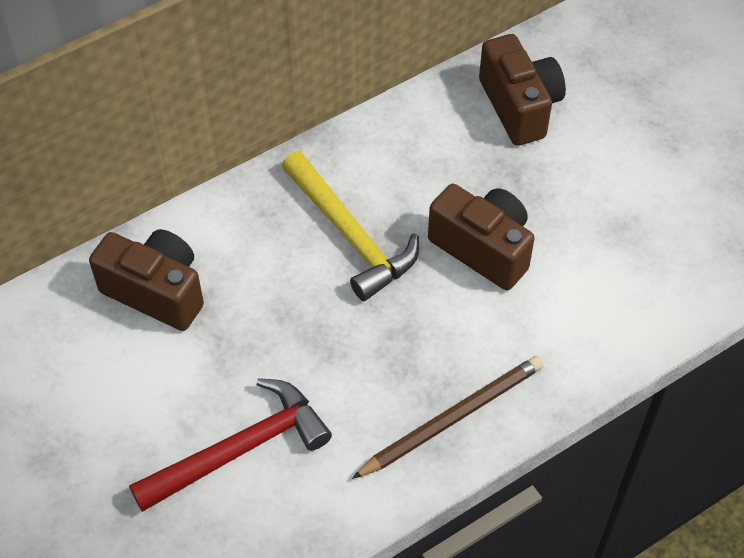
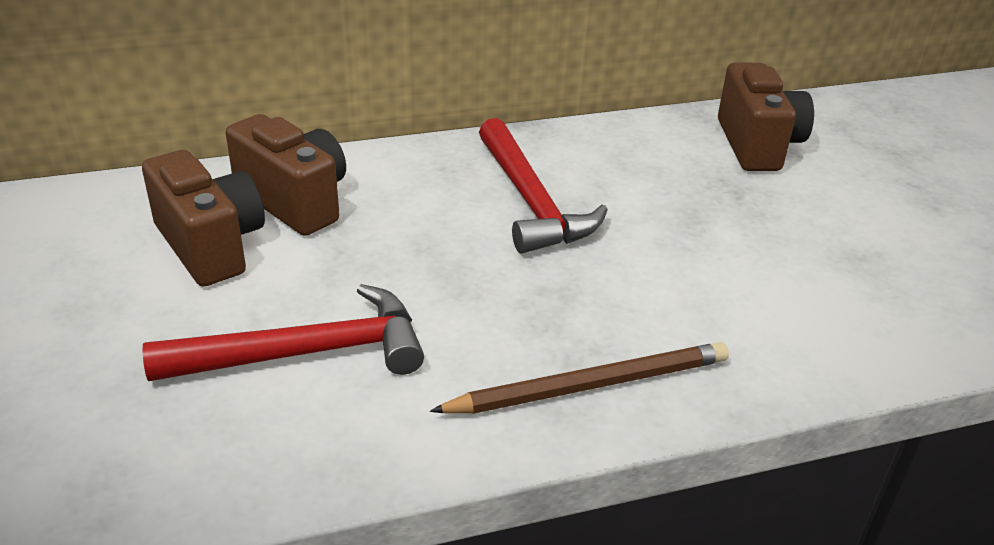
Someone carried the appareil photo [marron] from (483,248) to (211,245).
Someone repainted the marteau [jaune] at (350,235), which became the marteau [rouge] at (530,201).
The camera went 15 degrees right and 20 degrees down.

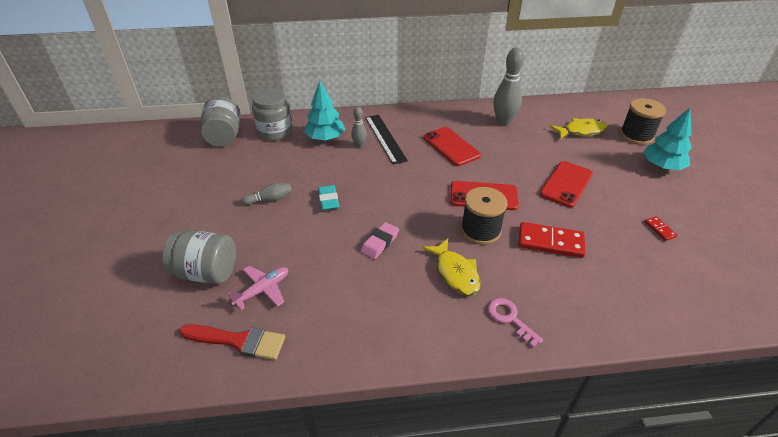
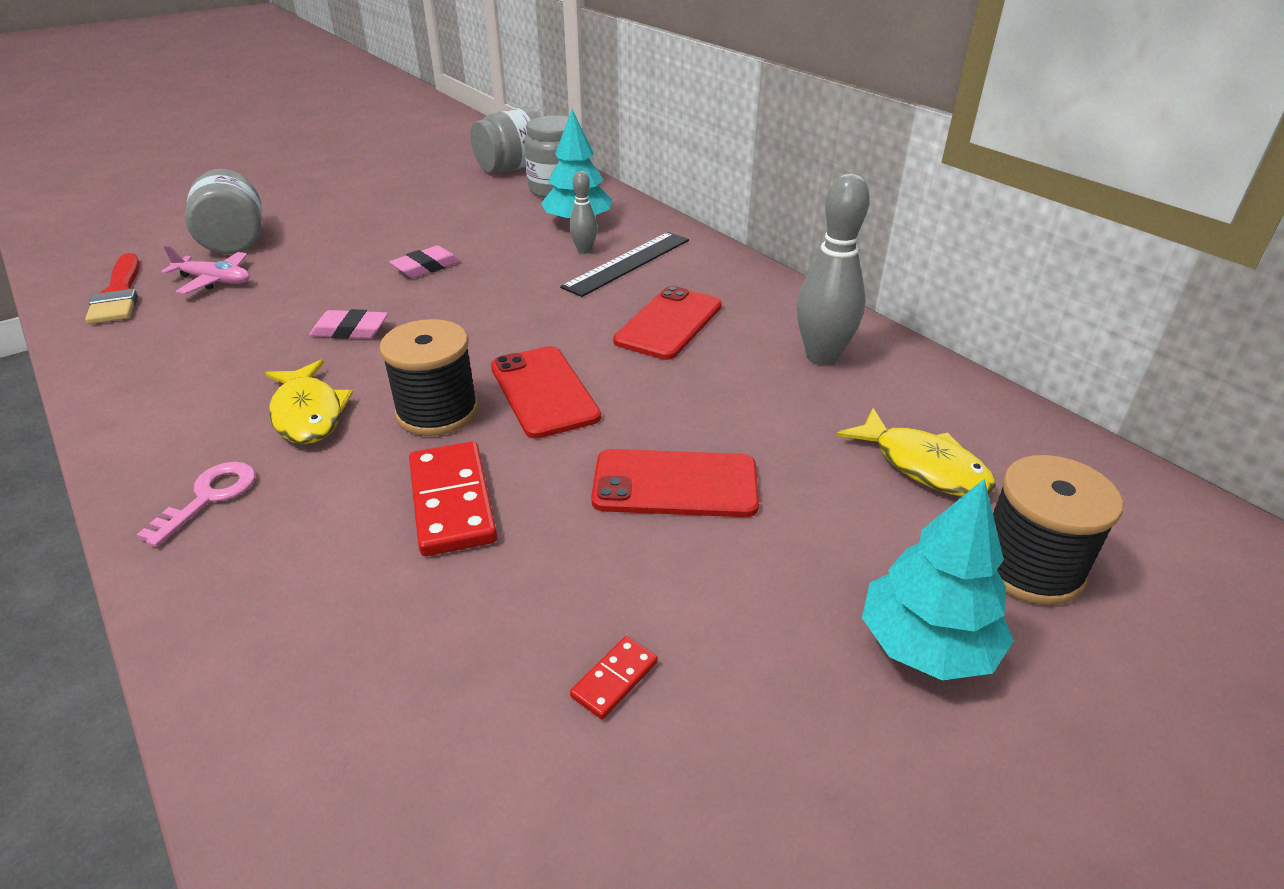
Someone took away the quille [gris] at (269,199).
Someone repainted the gomme [turquoise] at (328,200), which became the gomme [rose] at (426,267).
Someone rotated the poisson [jaune] at (455,273) by 60 degrees counterclockwise.
The camera went 60 degrees right and 5 degrees down.

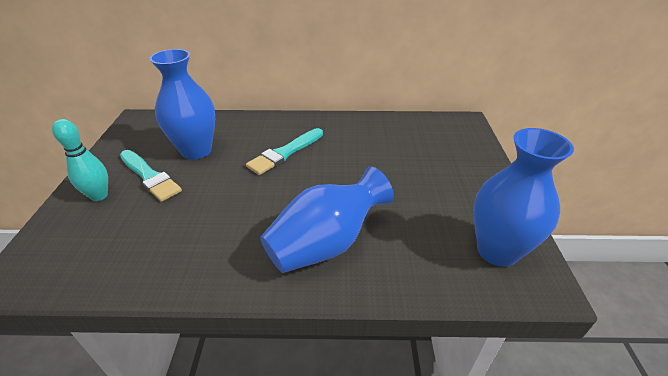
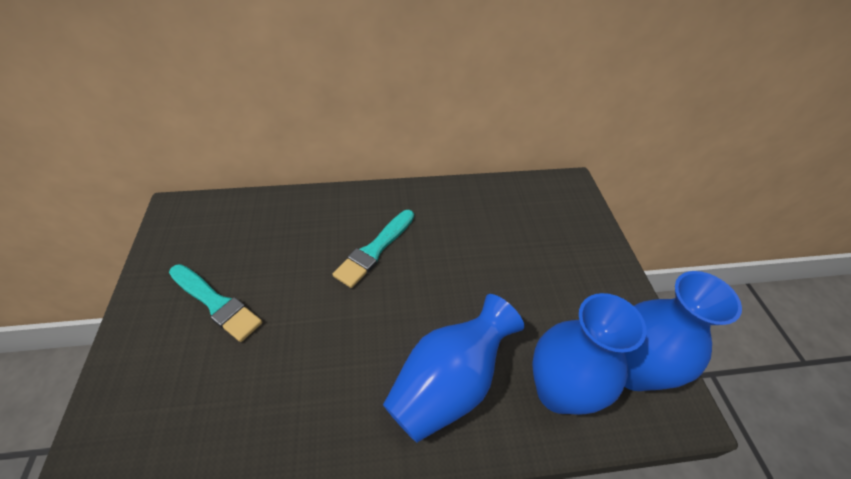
Someone took away the quille [turquoise] at (99,196).
Someone carried the vase [bleu] from (196,151) to (558,391).
The camera went 10 degrees left and 10 degrees up.

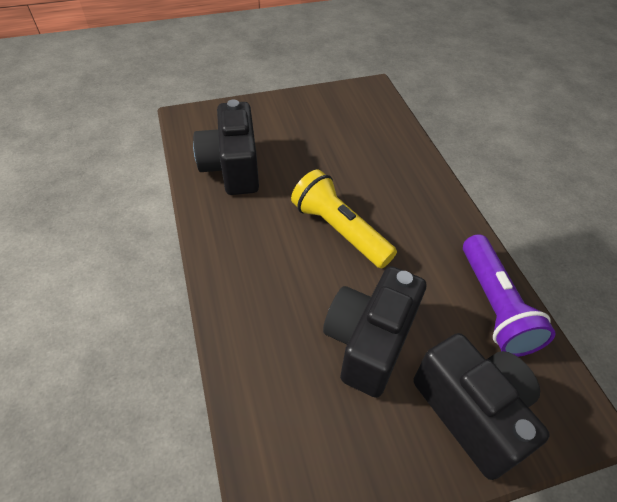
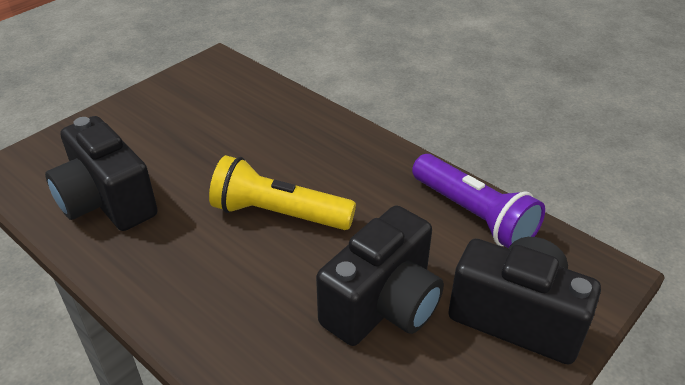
Someone rotated the appareil photo [noir] at (369,342) by 135 degrees counterclockwise.
The camera went 30 degrees left and 10 degrees down.

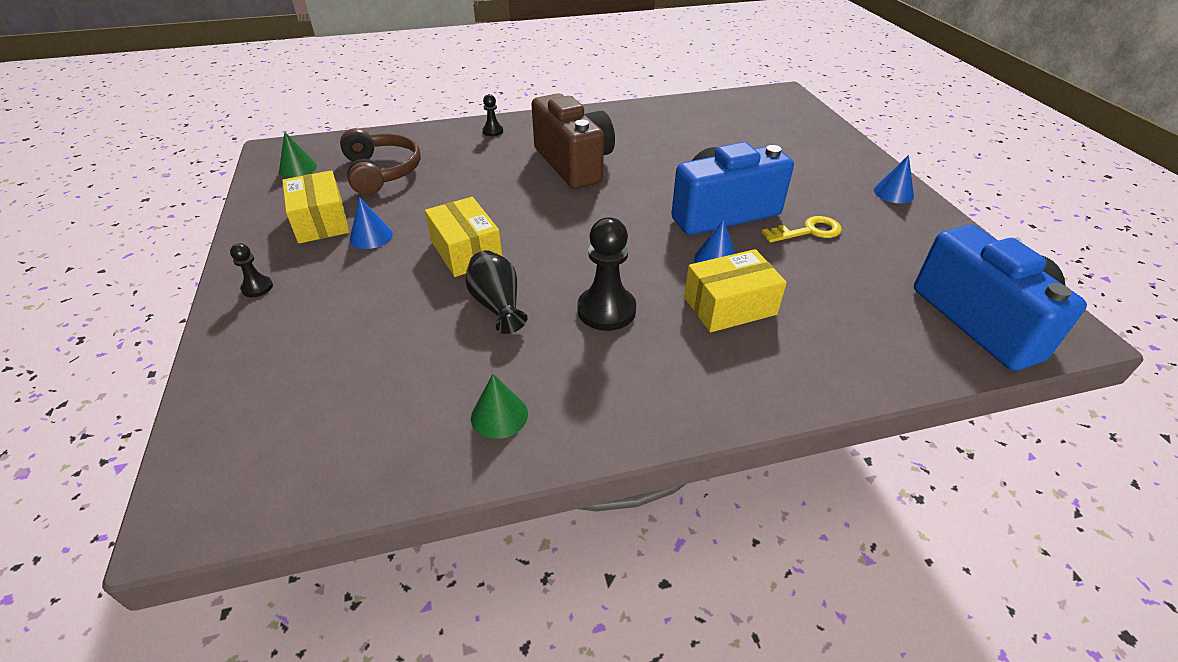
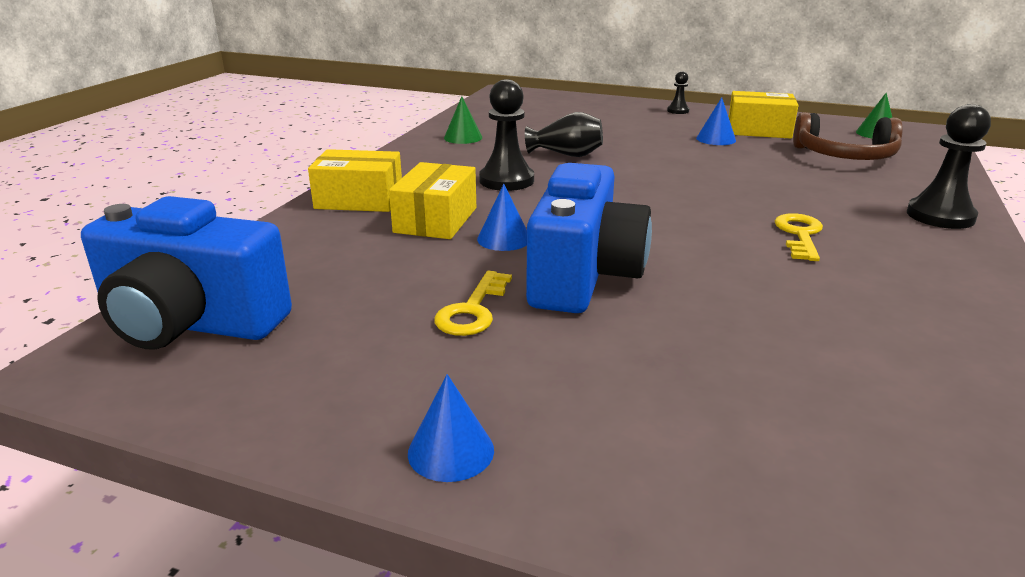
Someone carried the boîte [jaune] from (466,251) to (359,200).
Someone swapped the appareil photo [marron] at (574,164) for the clé [jaune] at (799,235).
Someone scaled the pion [noir] at (493,131) by 1.95.
The camera went 125 degrees right and 15 degrees down.

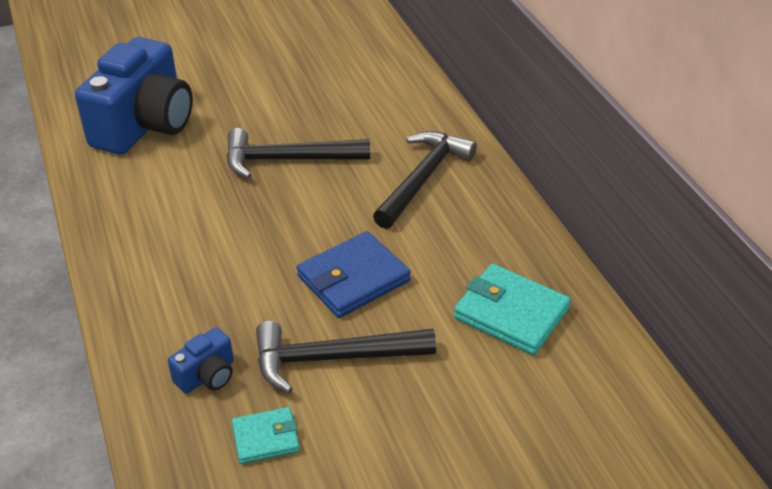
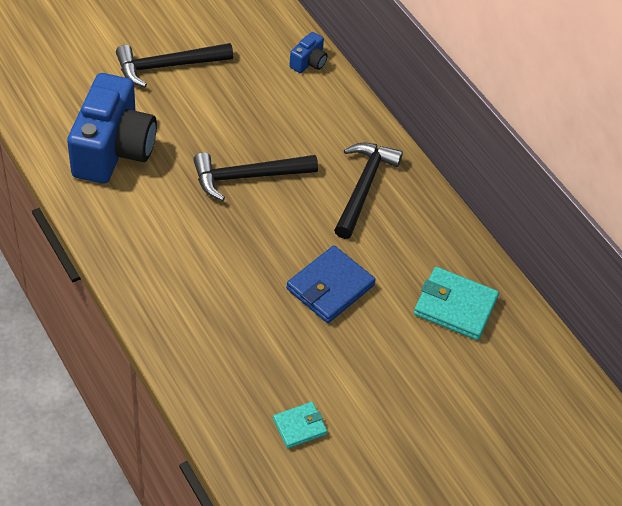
Someone carried the appareil photo [bleu] from (207,376) to (308,62).
Someone carried the marteau [noir] from (332,358) to (167,66).
The camera went 15 degrees left and 10 degrees up.

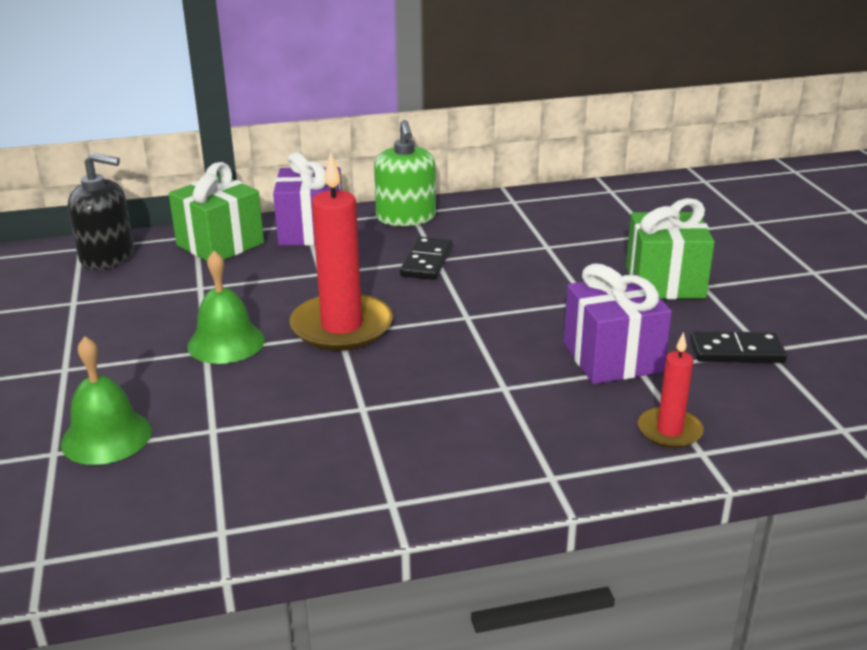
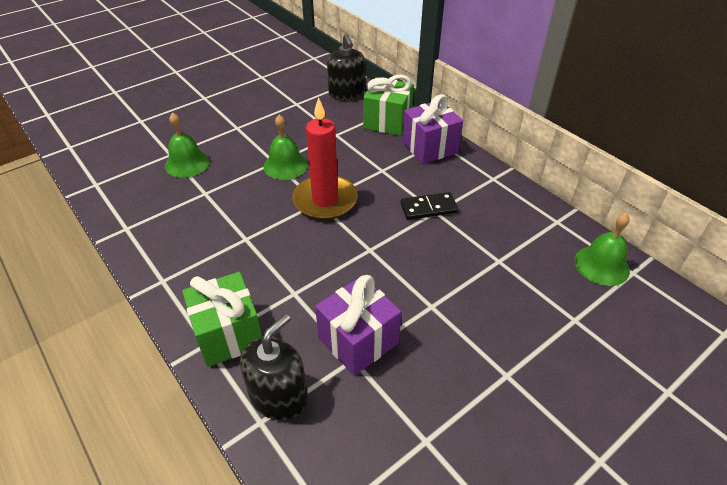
Someone took away the distributeur de savon [vert] at (406,217).
Someone took away the domino [noir] at (736,351).
Someone put down the cloche [vert] at (601,265).
Someone carried the cadeau [vert] from (664,282) to (228,334).
Someone swapped the bougie [rouge] at (669,431) for the distributeur de savon [noir] at (279,396).
The camera went 65 degrees right and 15 degrees up.

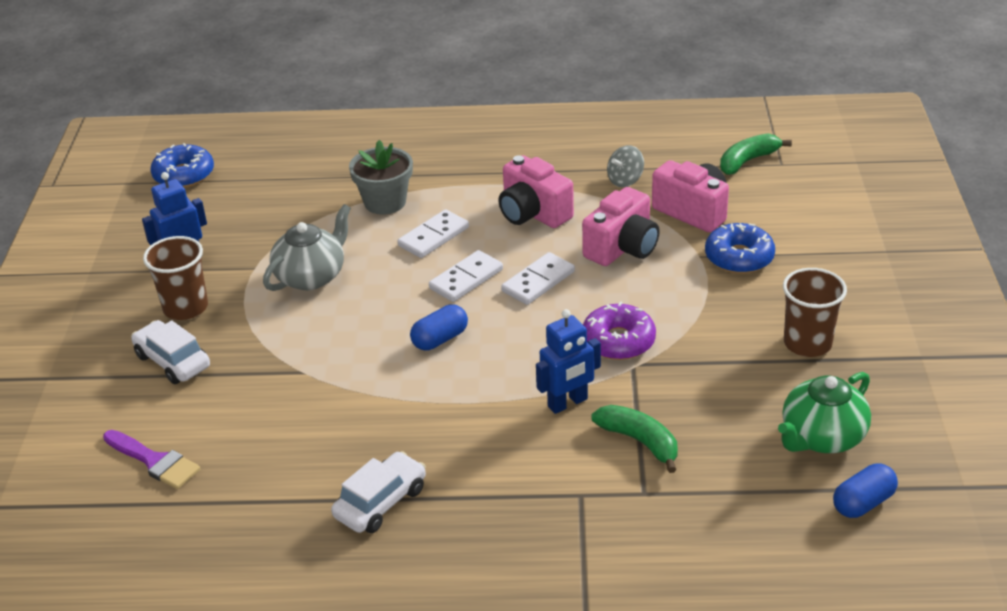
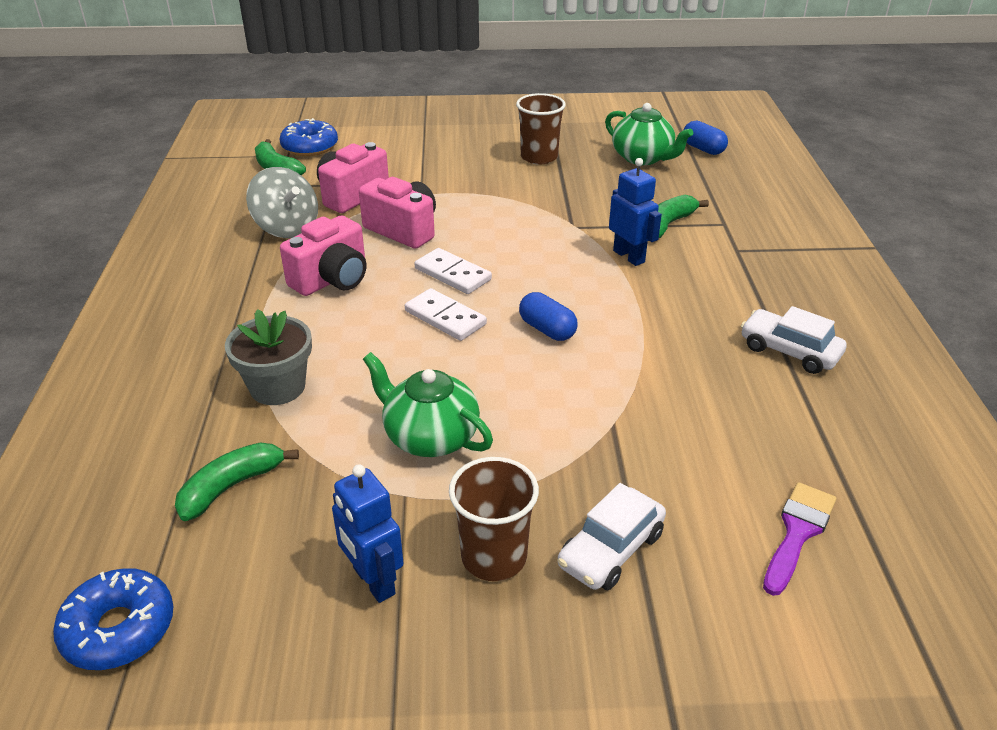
Someone took away the domino [blanc] at (433,237).
Someone took away the beignet [violet] at (618,341).
Someone put down the banane [vert] at (231,487).
Someone carried the beignet [bleu] from (739,257) to (310,147).
Someone repainted the théière [gris] at (311,276), which became the théière [vert] at (430,436).
Someone scaled the toupie [gris] at (625,180) by 1.64.
The camera went 95 degrees left and 0 degrees up.

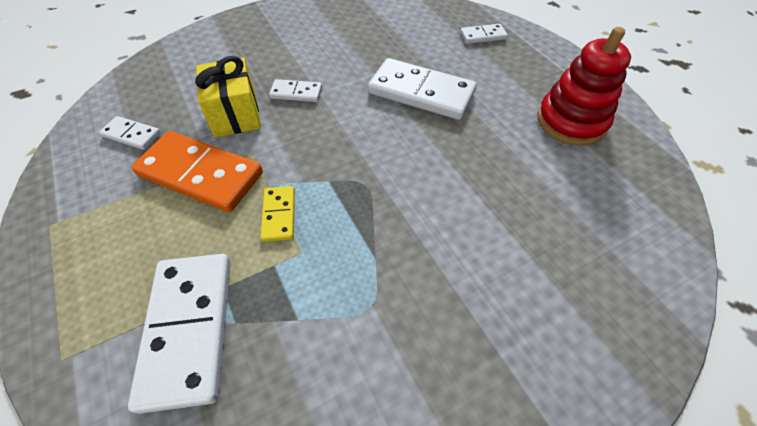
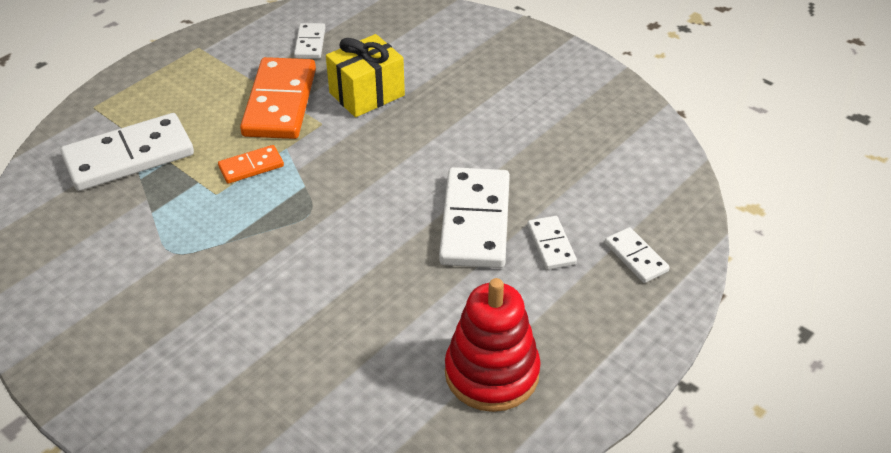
Someone carried the domino [blanc] from (296,93) to (551,245).
Someone repainted the domino [jaune] at (279,215), which became the domino [orange] at (251,167).
The camera went 70 degrees right and 10 degrees down.

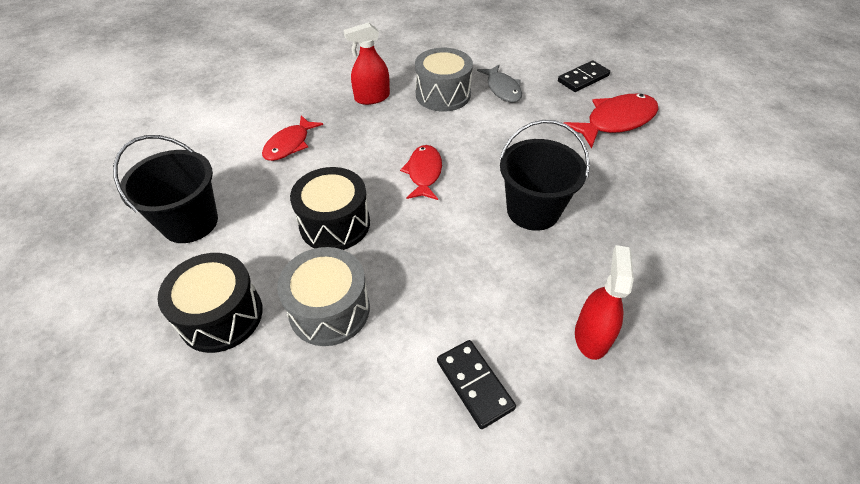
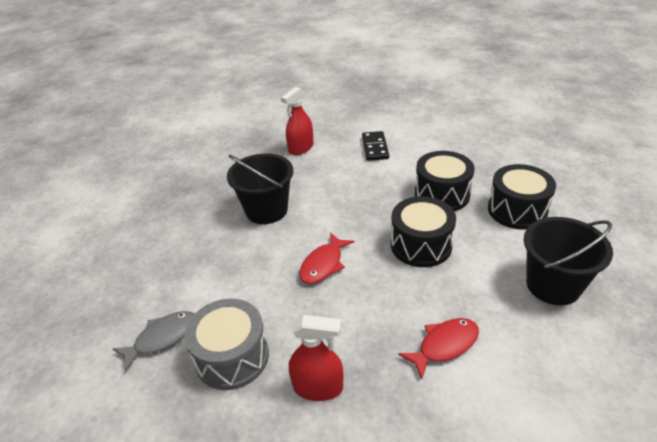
Someone took away the domino [noir] at (583,78).
Someone took away the poisson [rouge] at (616,121).
Someone repainted the tambour [gris] at (329,310), which became the tambour [noir] at (442,194).
Someone rotated the poisson [gris] at (502,89) by 45 degrees clockwise.
The camera went 150 degrees left and 10 degrees down.

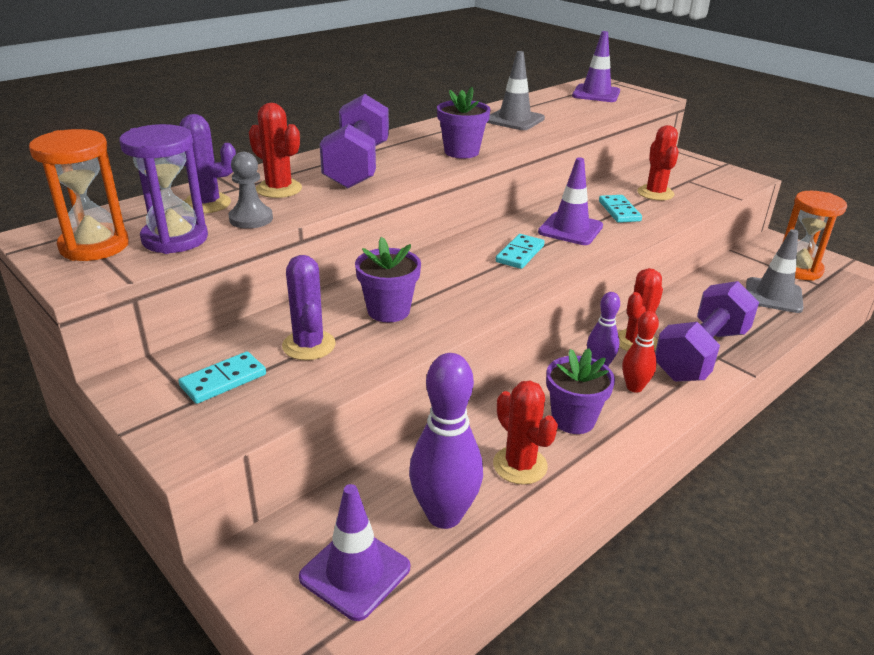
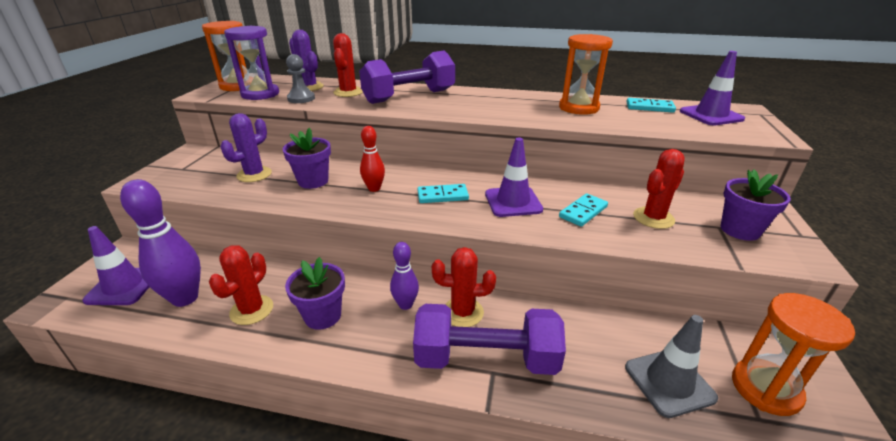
Someone carried the domino [turquoise] from (223,380) to (649,107).
Someone carried the pot de fleurs [violet] from (461,152) to (740,230).
Someone carried the quille [rouge] from (634,387) to (374,188).
Someone swapped the cône de chantier [gris] at (514,120) for the sablier [orange] at (578,108).
The camera went 55 degrees right and 0 degrees up.

